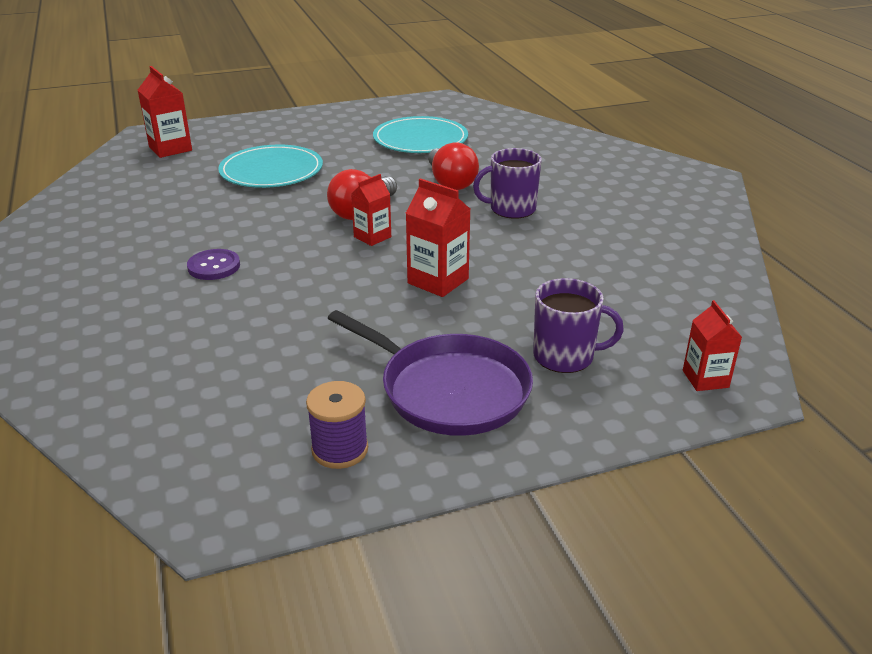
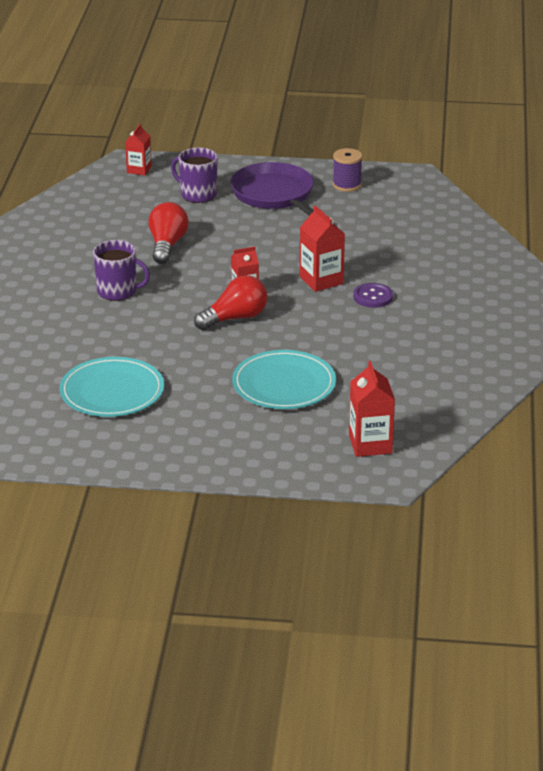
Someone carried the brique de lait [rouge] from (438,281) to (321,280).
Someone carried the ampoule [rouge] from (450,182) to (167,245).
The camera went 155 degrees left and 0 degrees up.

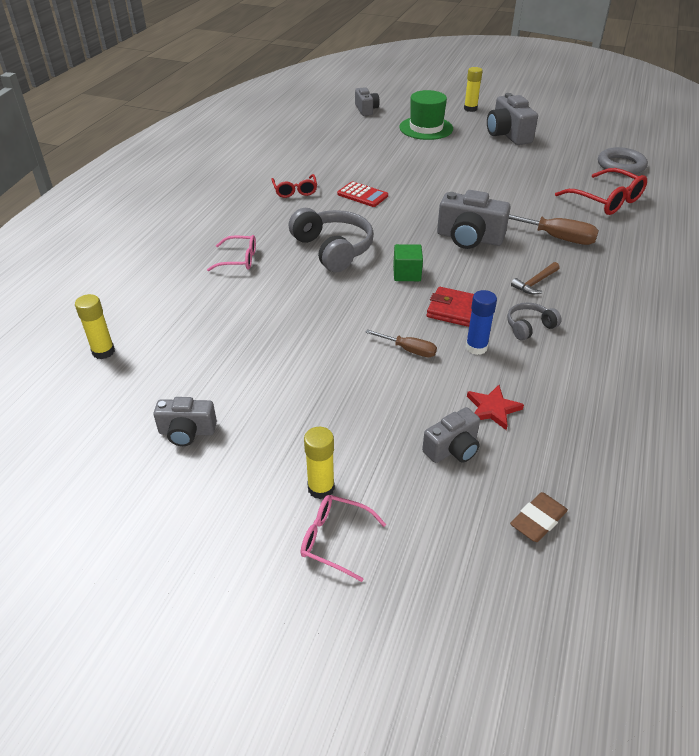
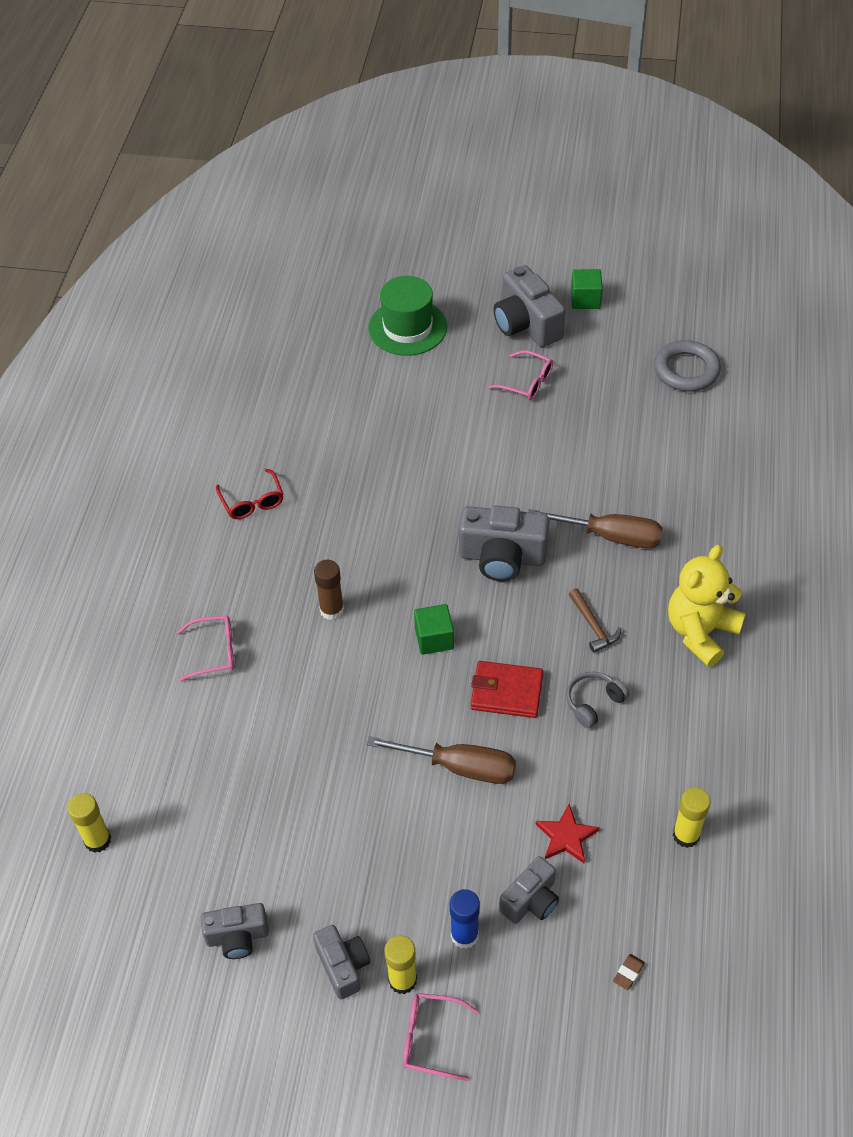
Someone took away the calculatrice [rouge] at (362,195).
Someone took away the lunettes [rouge] at (606,200).
Someone put down the lunettes [rose] at (527,382).
Someone put down the cube [vert] at (585,299).
Someone put down the ours en peluche [jaune] at (700,632).
Someone carried the appareil photo [gris] from (366,110) to (343,966).
Someone carried the bâton de colle [jaune] from (470,109) to (686,835).
Someone carried the bâton de colle [bleu] from (476,347) to (464,935).
Someone swapped the casque audio [gris] at (333,249) for the bâton de colle [marron] at (332,610).
Someone rotated the marteau [marron] at (535,283) by 60 degrees counterclockwise.
Someone scaled the tournevis [marron] at (408,350) by 1.71.
Someone scaled the gomme [marron] at (538,520) by 0.58.
The camera went 10 degrees left and 10 degrees up.

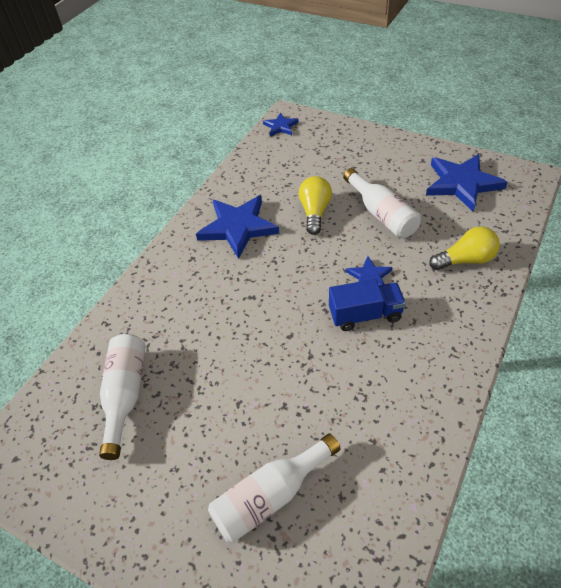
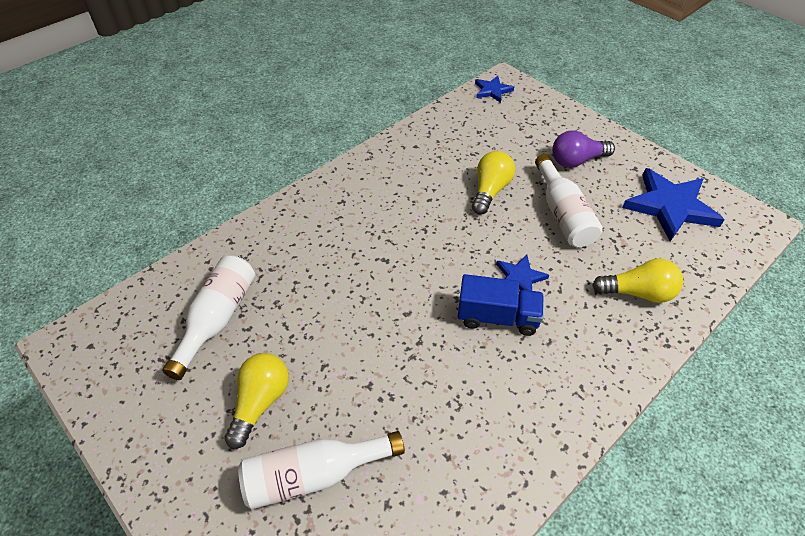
Someone took away the étoile [bleu] at (238,227).
Someone put down the ampoule [jaune] at (260,403).
Someone put down the ampoule [violet] at (577,160).
The camera went 15 degrees right and 0 degrees up.

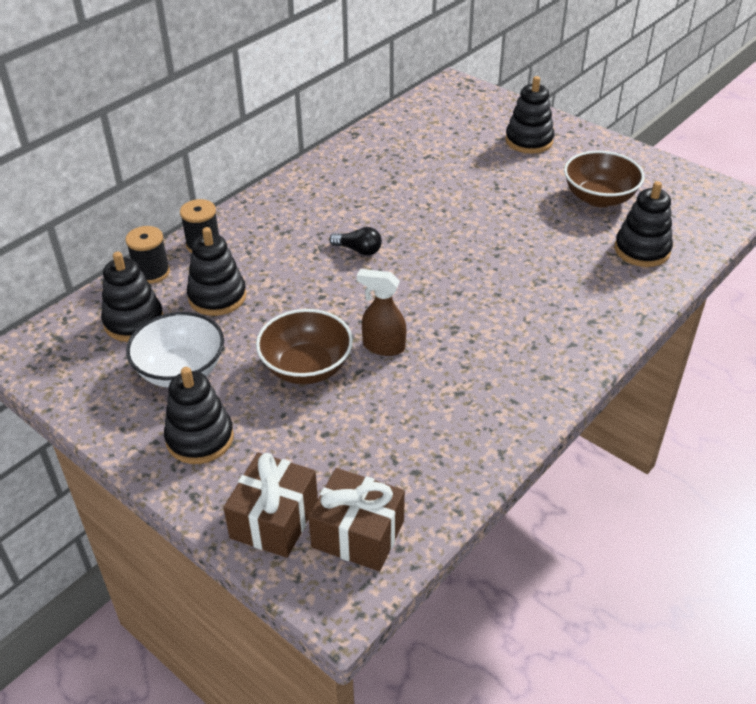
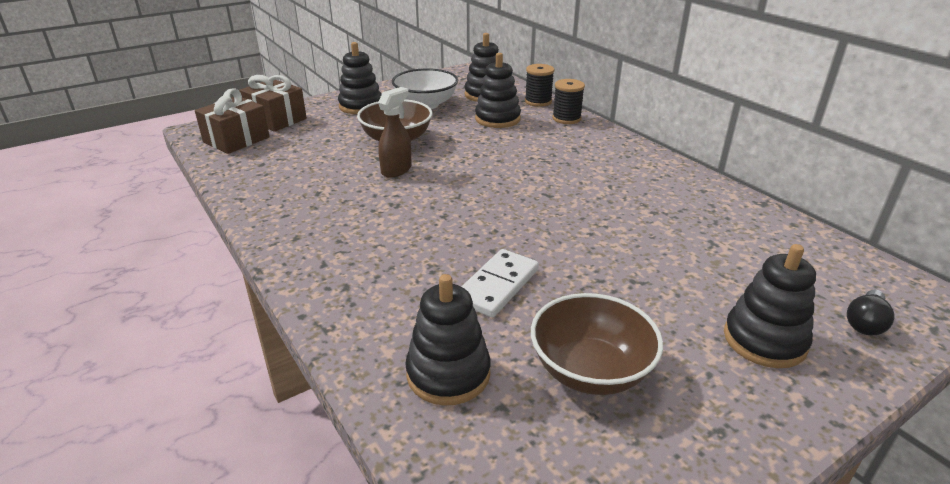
Someone put down the domino [blanc] at (497,286).
Someone carried the ampoule [noir] from (358,250) to (865,323).
The camera went 105 degrees right and 10 degrees down.

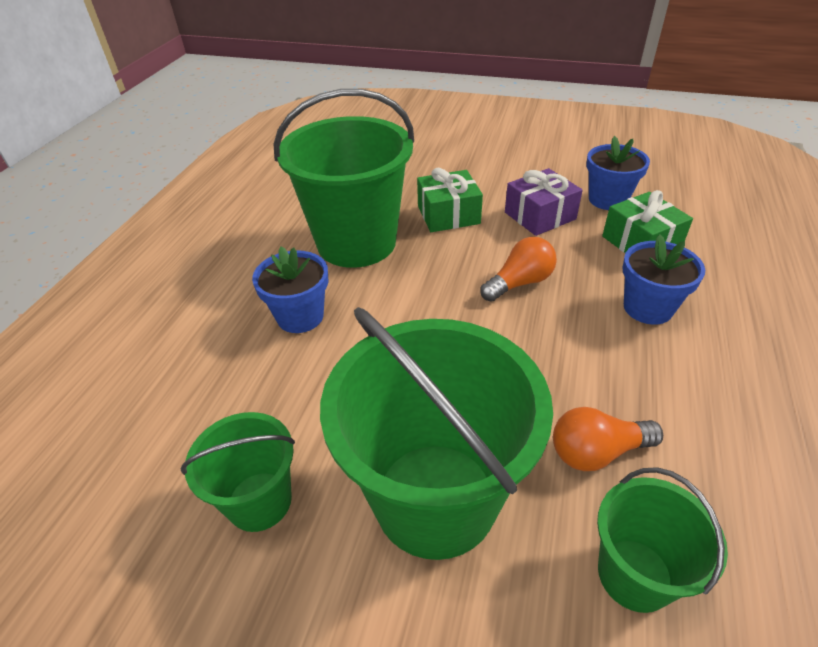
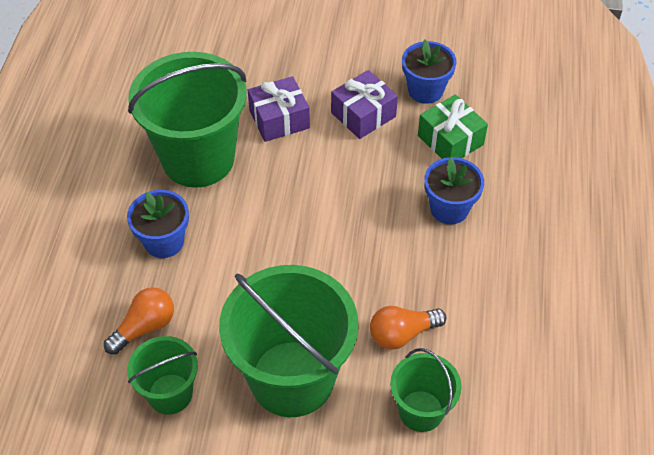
Someone carried the ampoule [orange] from (519,283) to (144,327).
Someone repainted the cadeau [vert] at (448,215), which became the cadeau [violet] at (279,119).
The camera went 10 degrees left and 10 degrees up.

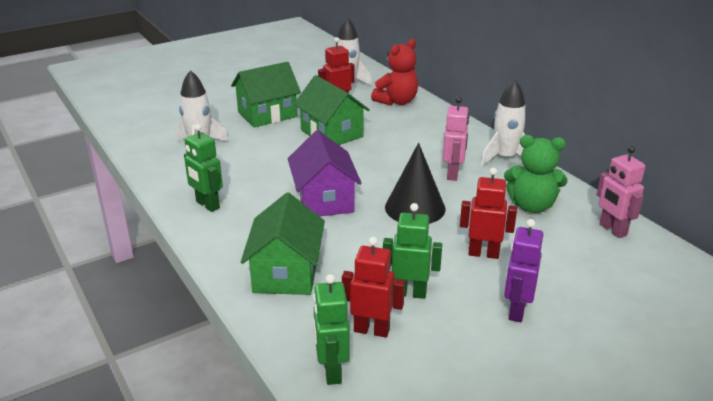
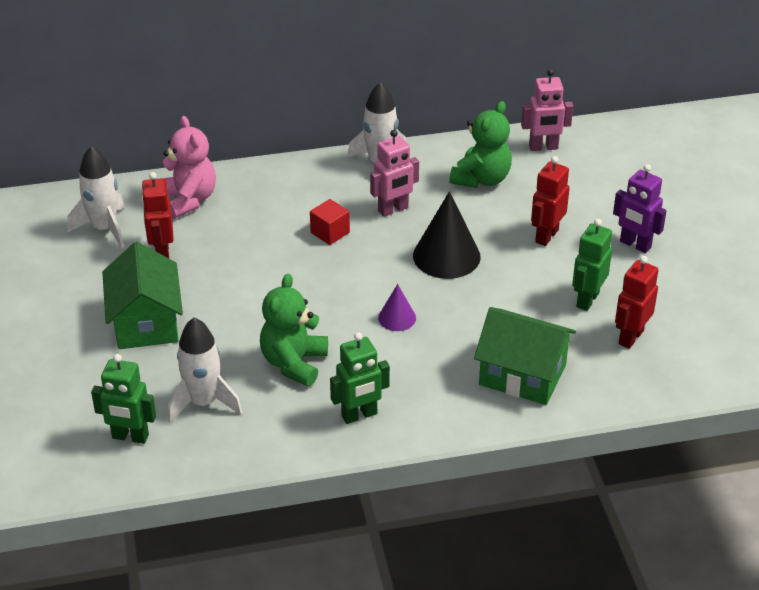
Someone took away the maison [vert] at (332,133).
Someone put down the ours en peluche [vert] at (294,363).
Someone put down the cube [rouge] at (330,232).
Someone carried the robot [vert] from (331,371) to (130,437).
Someone swapped the maison [violet] at (324,200) for the cône [violet] at (397,318).
Someone repainted the ours en peluche [rouge] at (397,101), which became the ours en peluche [rose] at (188,200).
Someone rotated the robot [rose] at (453,174) by 120 degrees clockwise.
The camera went 70 degrees left and 10 degrees up.

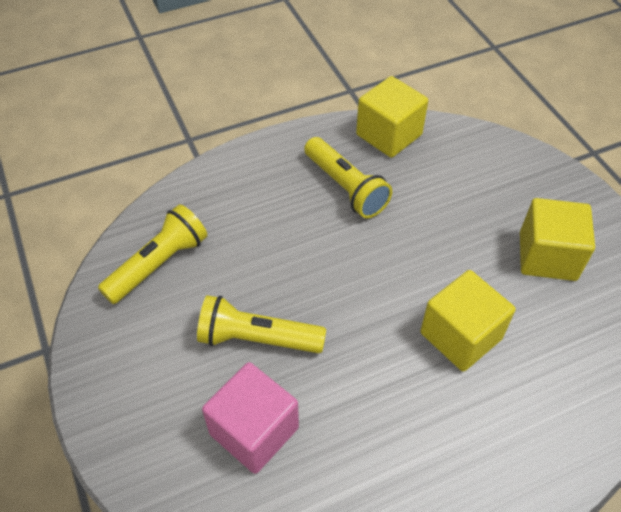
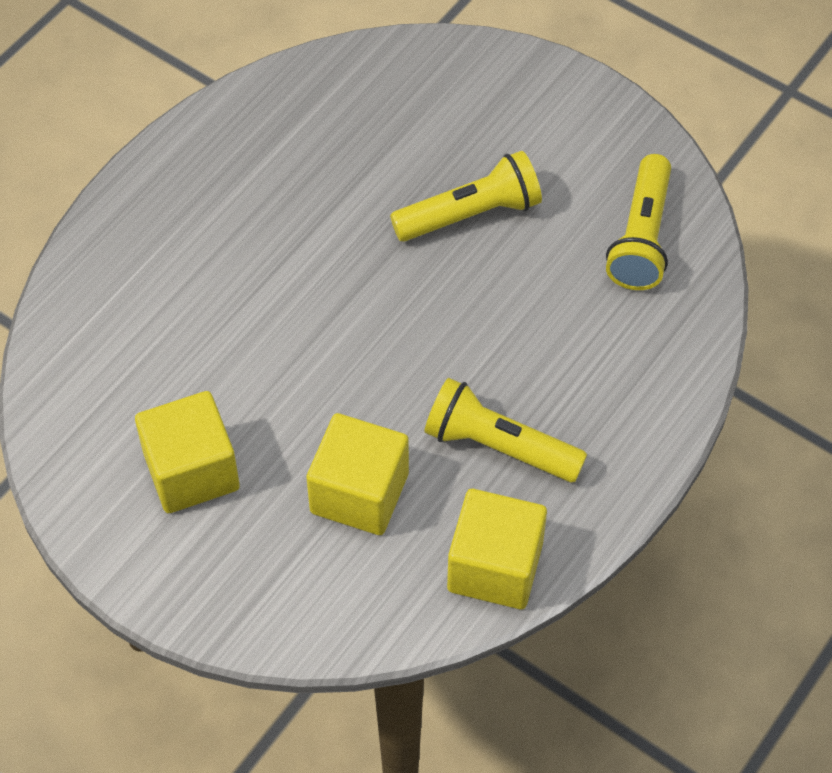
Someone took away the cube [rose] at (254,431).
Someone carried the cube [jaune] from (460,336) to (359,493).
The camera went 150 degrees right and 5 degrees up.

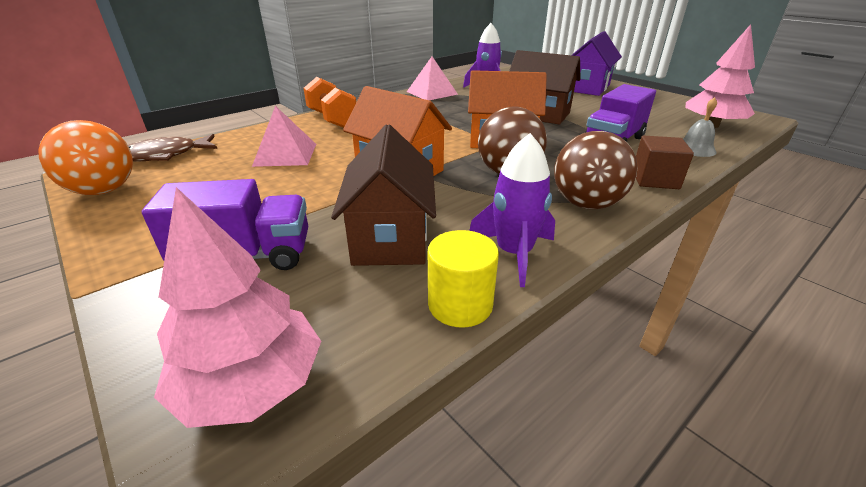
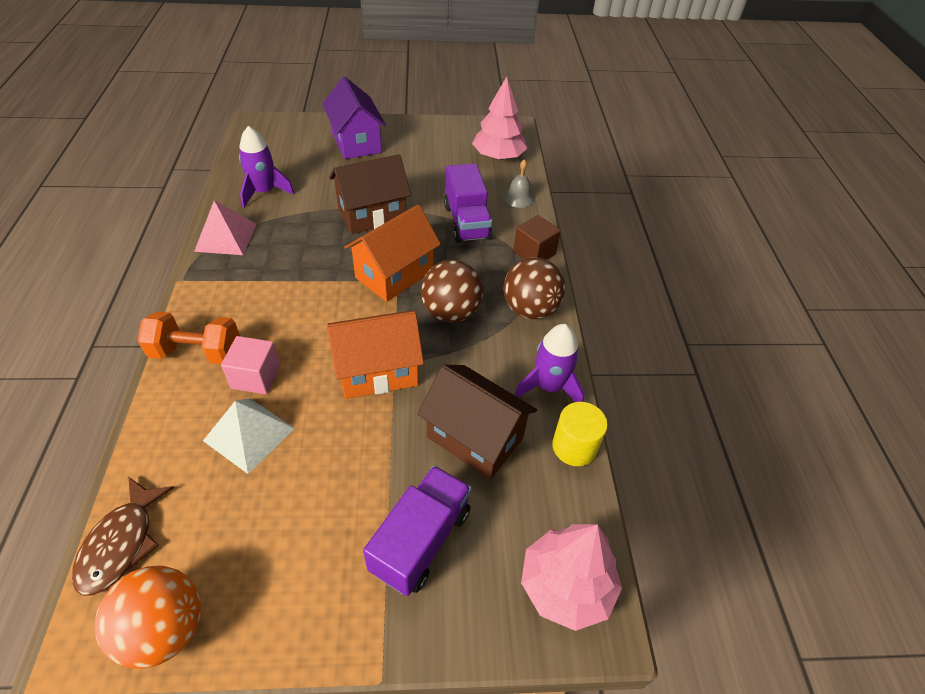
Someone put down the cube [rose] at (256,377).
Someone repainted the pyramide [rose] at (285,154), which became the pyramide [blanc] at (249,434).
The camera went 55 degrees left and 15 degrees up.

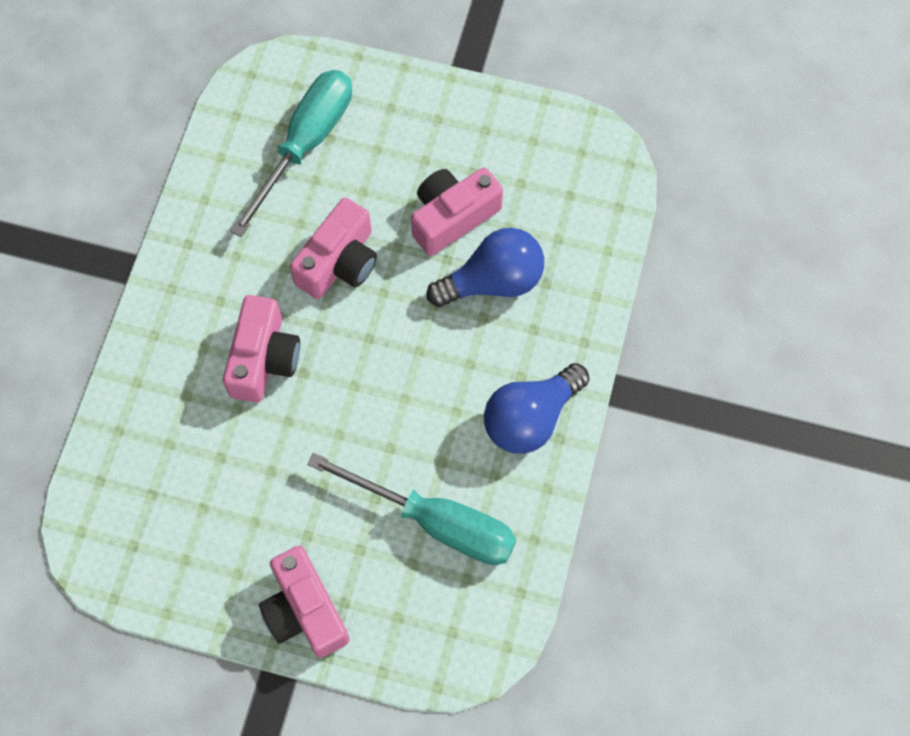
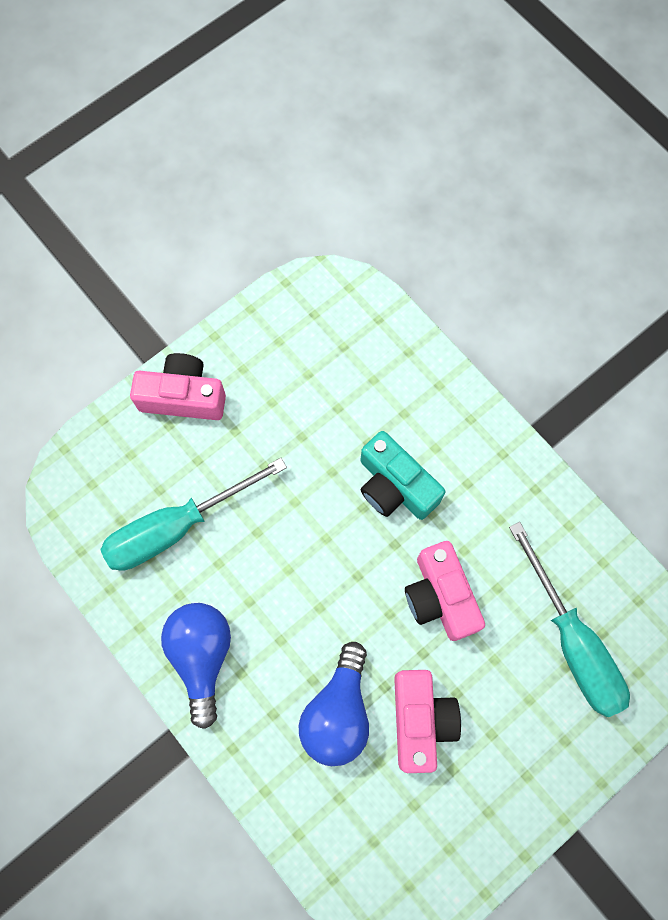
Someone repainted the appareil photo [rose] at (264,359), which became the appareil photo [turquoise] at (395,486).
The camera went 125 degrees right and 5 degrees up.

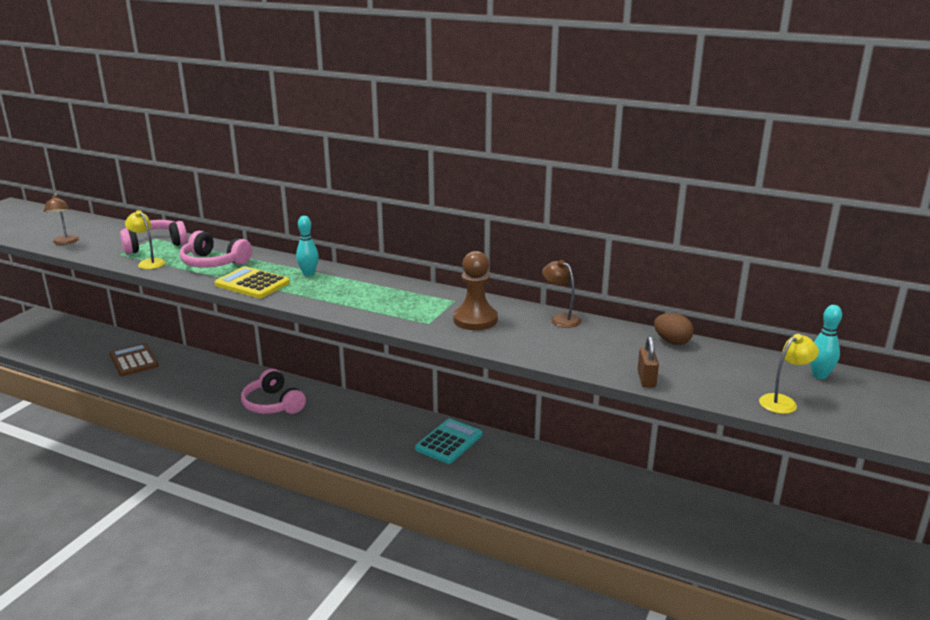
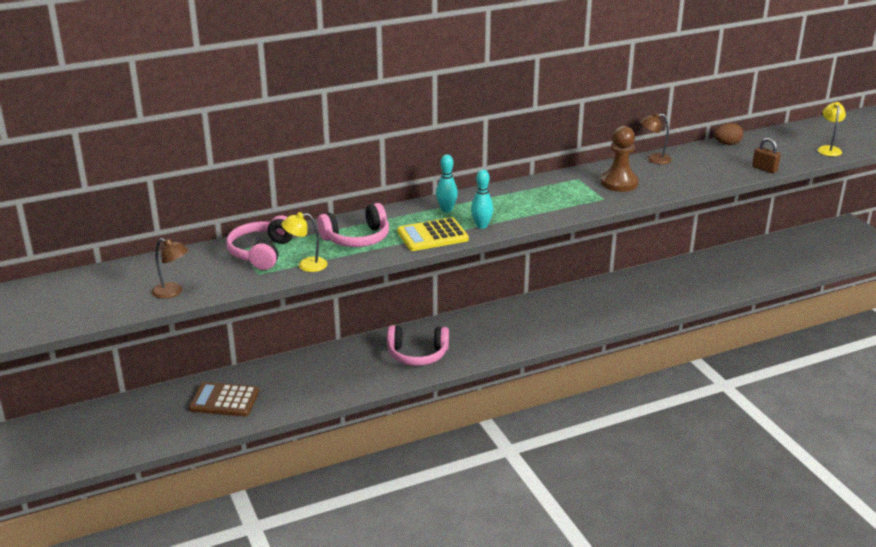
Someone took away the calculatrice [turquoise] at (449,442).
Someone carried the quille [turquoise] from (819,375) to (481,226).
The camera went 50 degrees left and 5 degrees up.

